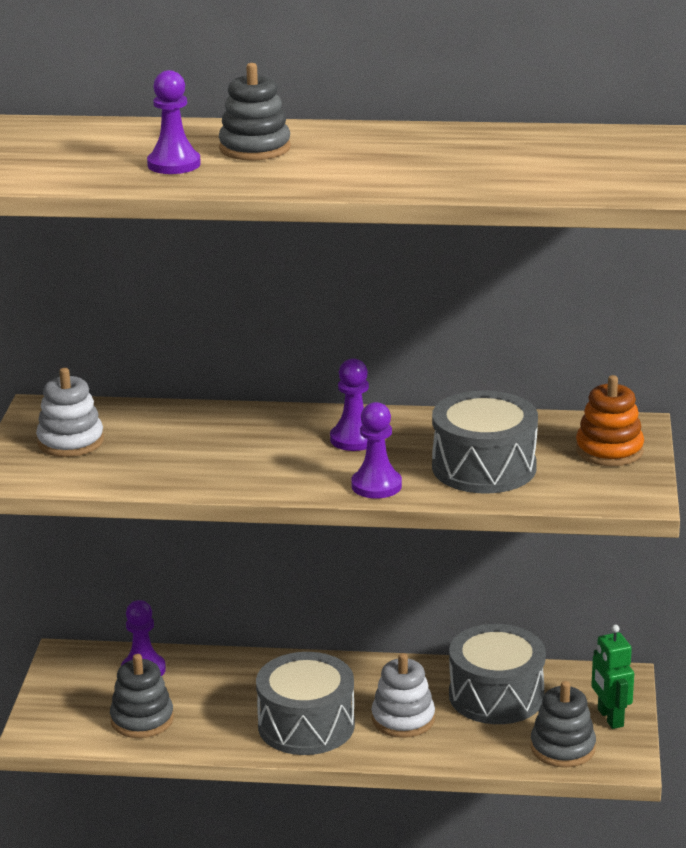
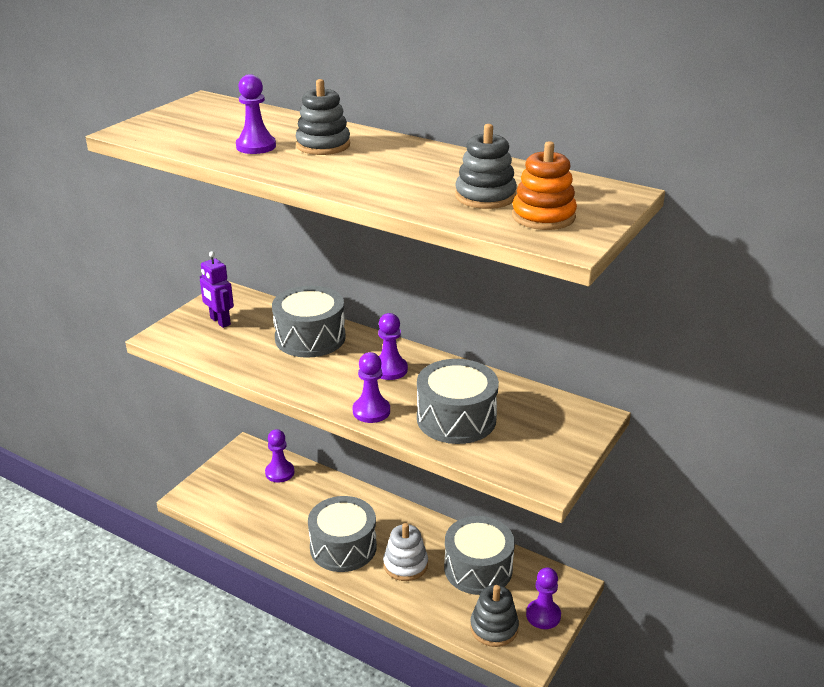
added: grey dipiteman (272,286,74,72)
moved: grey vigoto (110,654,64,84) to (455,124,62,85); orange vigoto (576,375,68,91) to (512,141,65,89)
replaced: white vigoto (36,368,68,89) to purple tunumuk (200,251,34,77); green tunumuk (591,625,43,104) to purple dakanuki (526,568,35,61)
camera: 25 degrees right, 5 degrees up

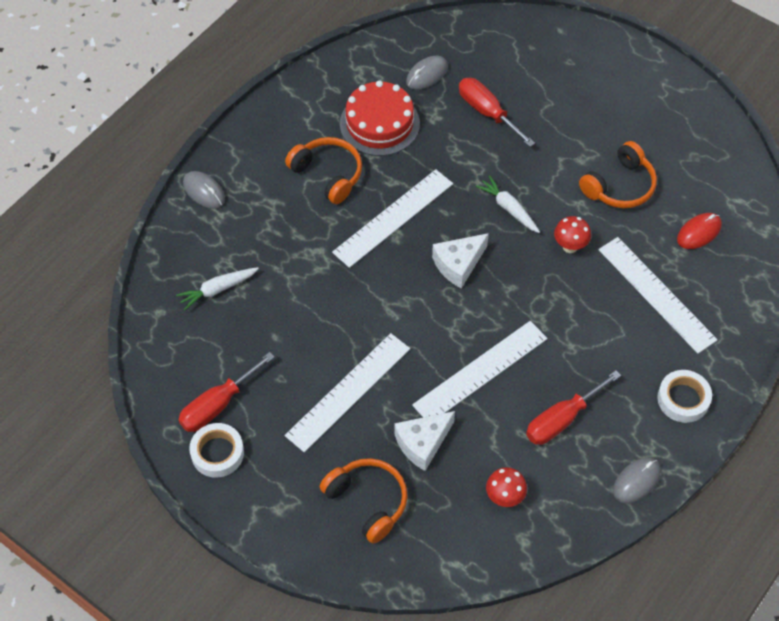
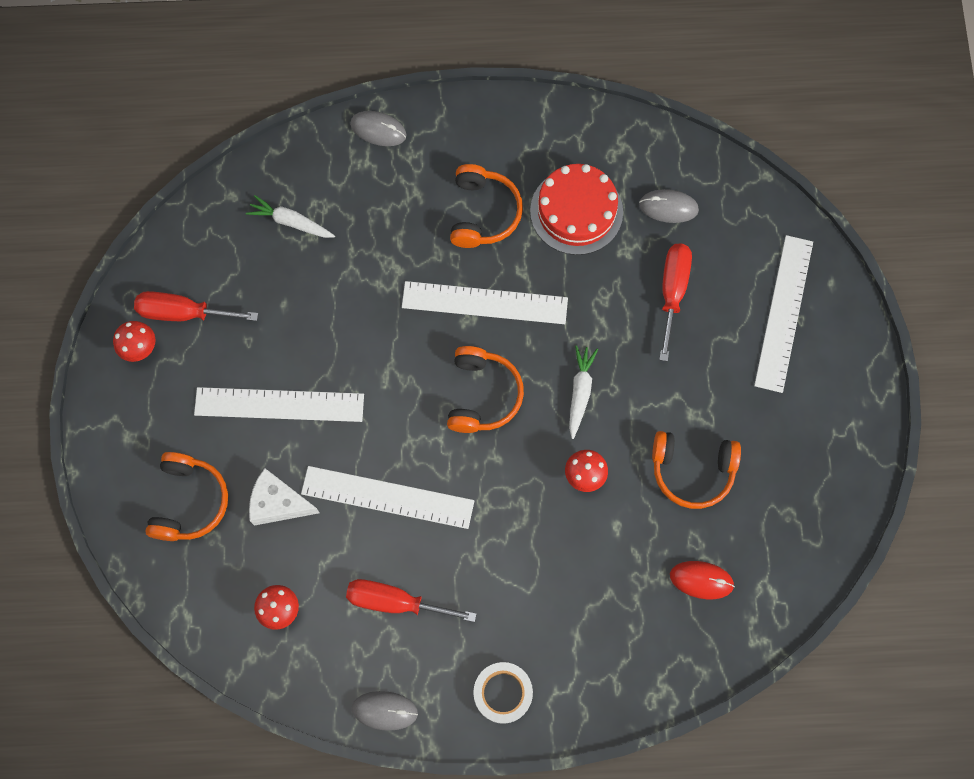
moved: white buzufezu (599,237,119,117) to (754,235,59,158)
replaced: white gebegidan (189,423,55,55) to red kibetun (113,321,42,41); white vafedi (432,233,57,55) to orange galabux (447,346,77,87)
turned: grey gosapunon (183,171,42,37) = (350,111,57,35) 75 degrees counterclockwise
camera: 50 degrees right, 15 degrees up

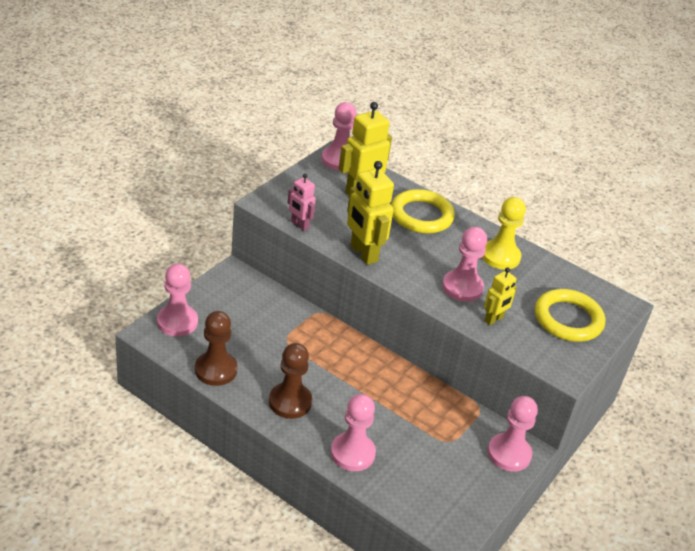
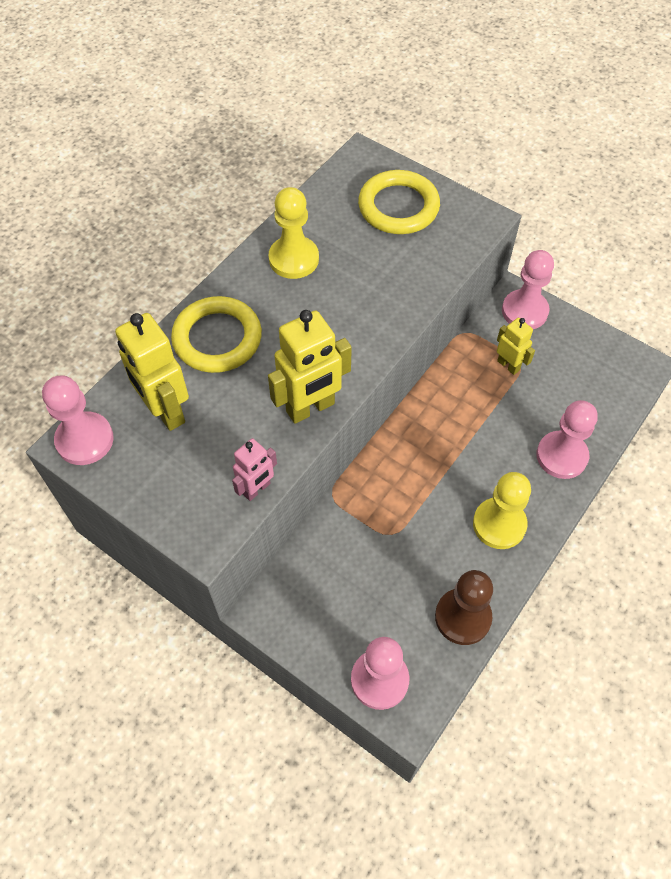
removed: pink dakanuki (442,227,45,75)
moved: yellow tunumuk (484,268,33,57) to (497,318,38,57)
recoloured: brown dakanuki (269,343,43,76) to yellow dakanuki (473,472,58,77)
camera: 85 degrees left, 20 degrees up

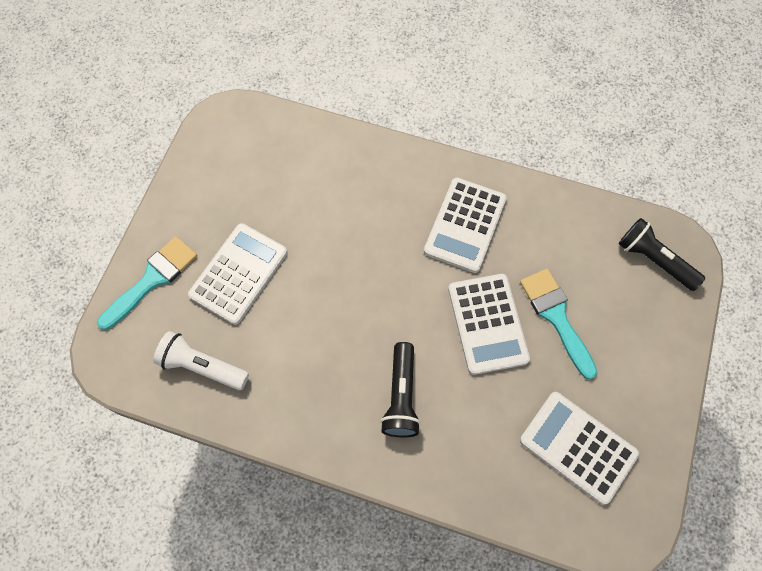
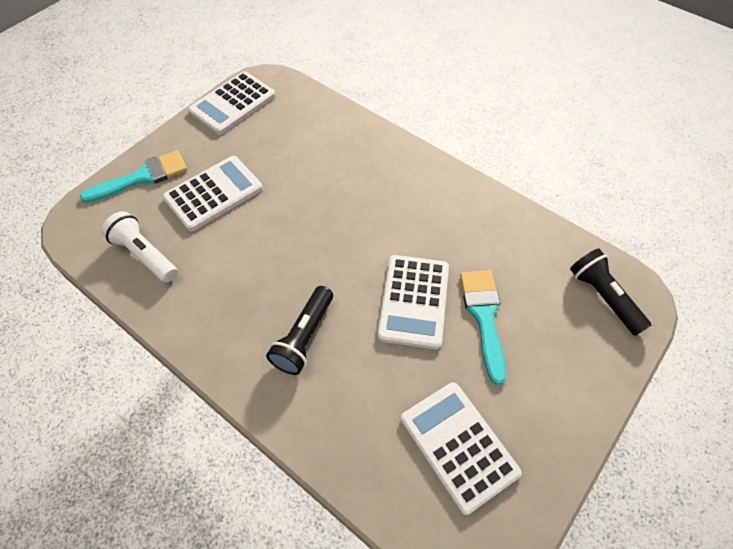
moved: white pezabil (424,178,83,95) to (188,71,88,64)
camera: 20 degrees right, 10 degrees down

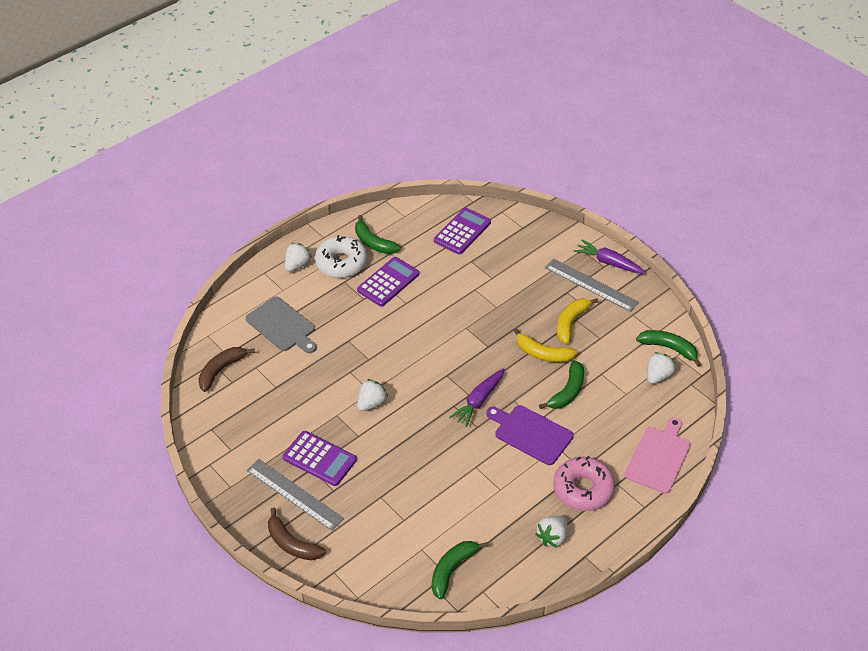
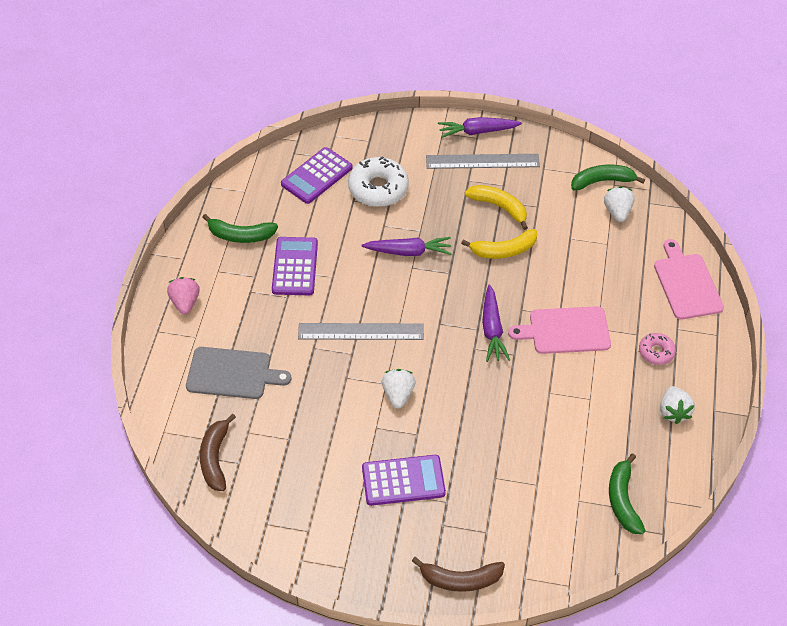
removed: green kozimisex (539,360,45,49)
added: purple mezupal (361,237,91,19)
moved: grey buzufezu (247,459,97,72) to (298,323,126,17); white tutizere (315,235,52,43) to (348,156,61,51)
recoloured: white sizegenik (285,243,27,29) to pink sizegenik (167,277,33,38); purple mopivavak (486,405,88,60) to pink mopivavak (508,306,103,48)
turned: purple pezabil (434,208,57,47) = (281,147,72,57) 135 degrees counterclockwise; yellow kozimisex (557,298,41,46) = (465,185,63,45) 135 degrees clockwise
resized: pink tutizere (553,456,62,55) = (639,333,37,32) x0.55
camera: 40 degrees left, 5 degrees up

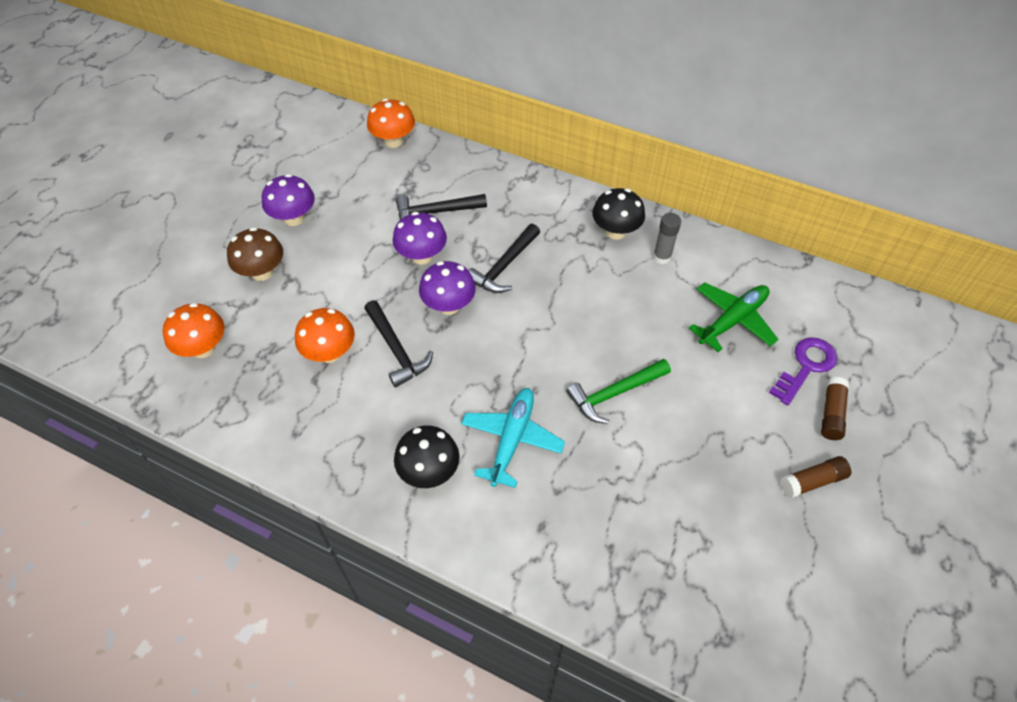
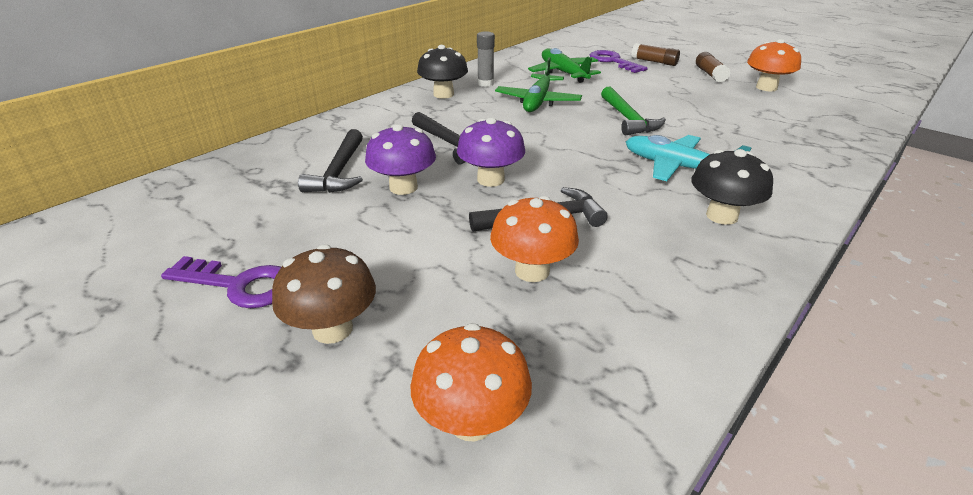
added: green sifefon (495,57,87,55)
moved: orange kibetun (367,99,48,49) to (747,39,54,52)
replaced: purple kibetun (262,174,53,52) to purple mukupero (161,256,120,52)
camera: 75 degrees left, 20 degrees down

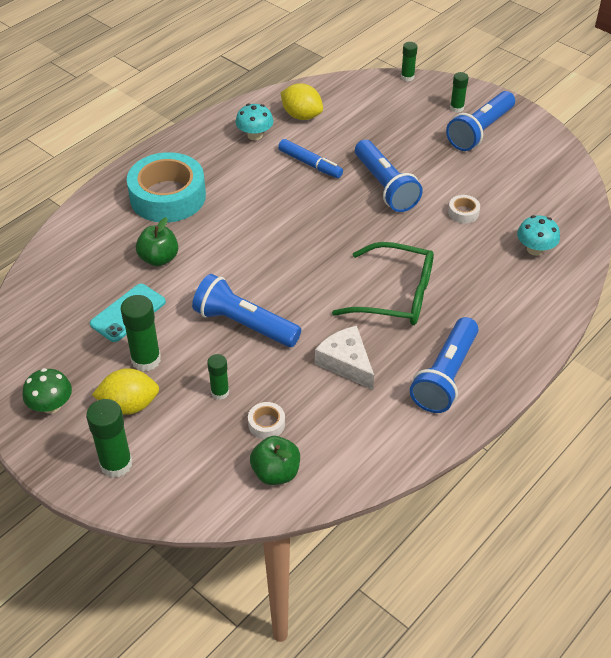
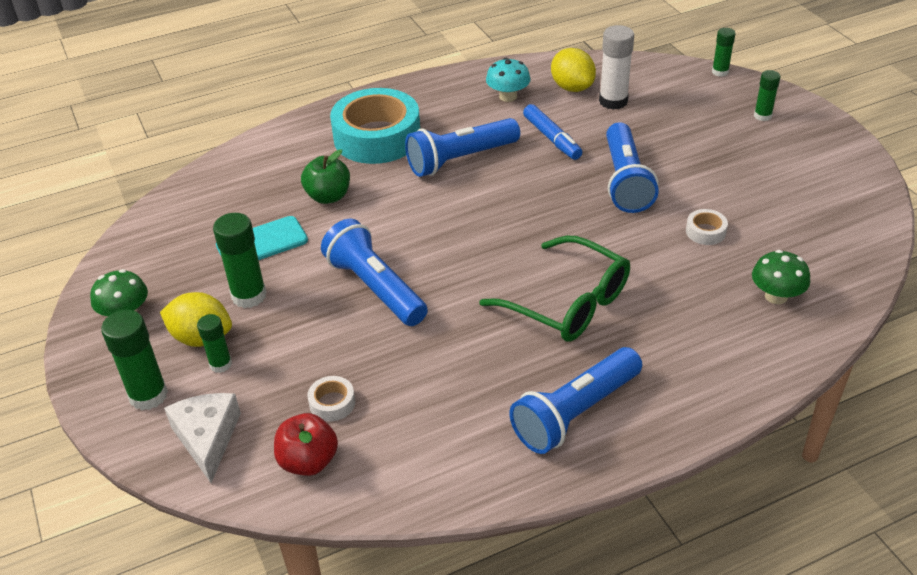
added: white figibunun (599,25,35,85)
moved: white vafedi (315,326,59,64) to (164,393,77,90); green figibunun (207,354,22,46) to (197,314,35,59); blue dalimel (446,91,69,60) to (405,118,115,59)
recoloured: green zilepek (250,436,50,49) to red zilepek (274,413,64,63); turquoise kibetun (517,215,43,41) to green kibetun (752,250,58,54)
camera: 25 degrees right, 5 degrees down

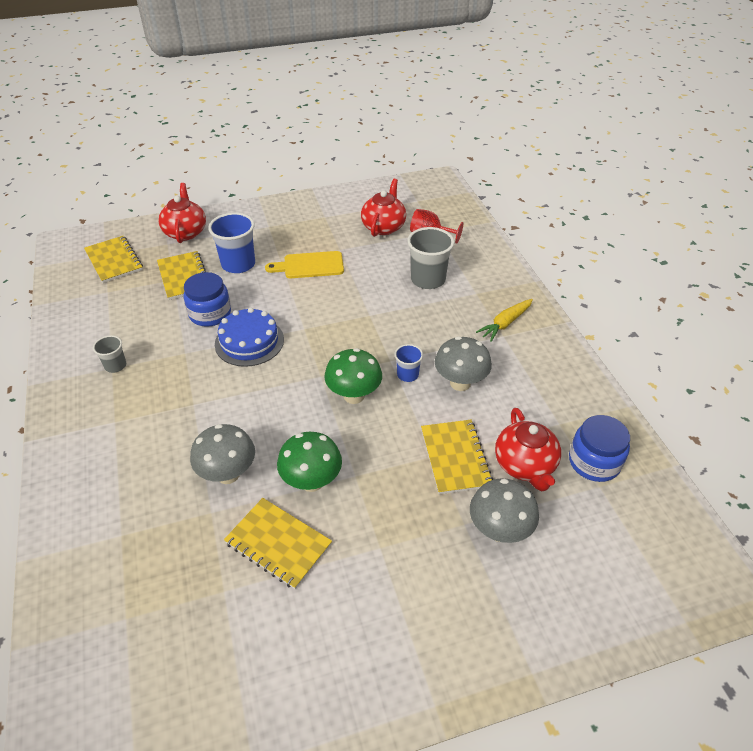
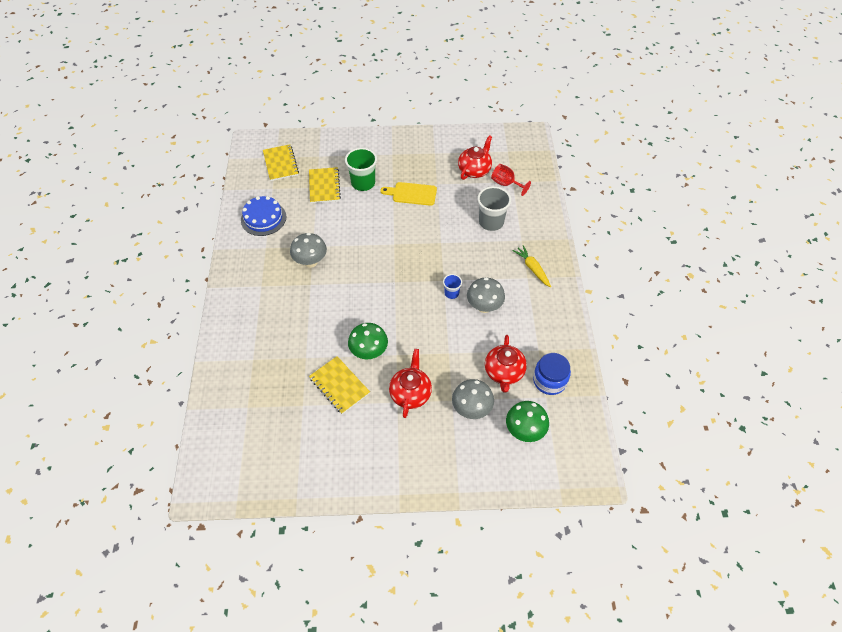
removed: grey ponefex (93,335,33,38); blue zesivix (183,272,48,55); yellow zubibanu (421,420,73,74)
moved: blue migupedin (215,307,69,60) to (241,196,45,40); grey kibetun (190,424,65,60) to (290,233,37,35); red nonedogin (159,183,47,60) to (389,349,43,69); green kibetun (324,348,58,56) to (506,401,43,41)
recoloured: blue ponefex (208,213,47,60) to green ponefex (345,148,32,43)
turned: yellow mezupal (476,299,57,43) = (513,245,38,42) 90 degrees clockwise
camera: 15 degrees right, 10 degrees up

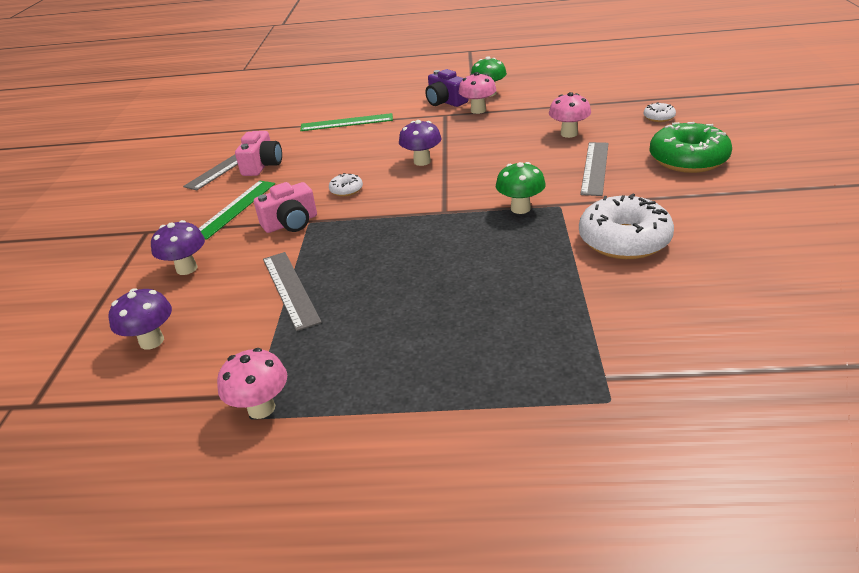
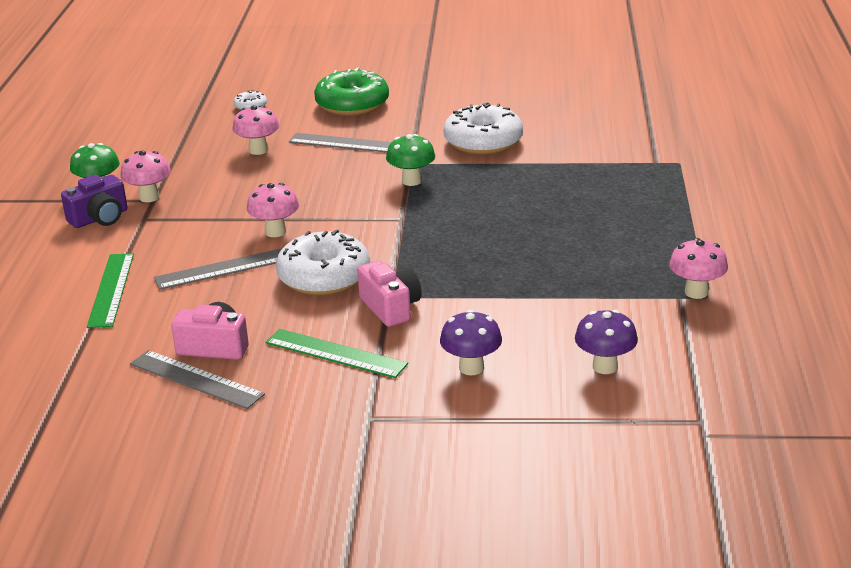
moved: grey buzufezu (263,252,59,79) to (154,248,128,42)
recoloured: purple kibetun (399,120,42,46) to pink kibetun (247,183,52,54)
resized: white tutizere (329,173,34,23) = (276,230,94,65) x2.23
camera: 90 degrees left, 5 degrees down

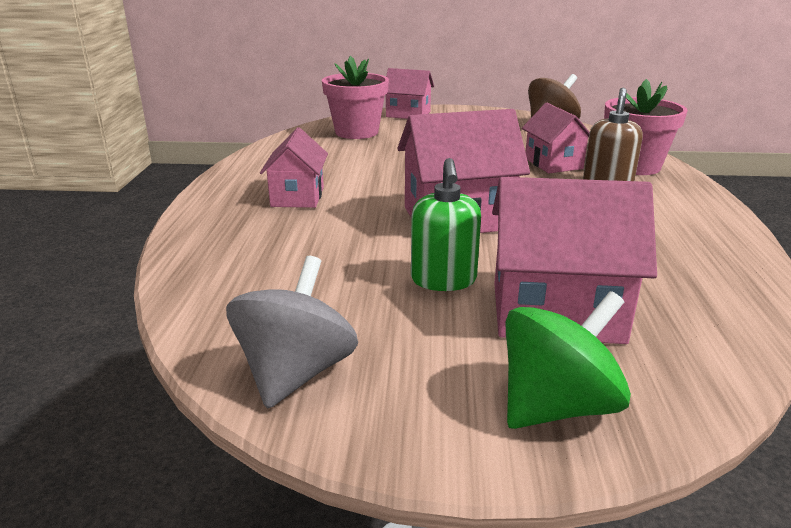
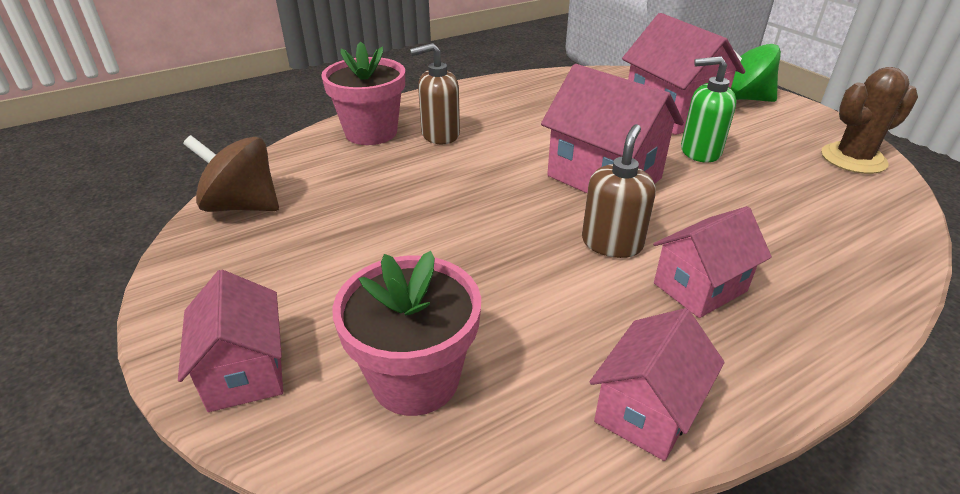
added: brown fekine (582,124,74,134)
moved: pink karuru (522,103,68,70) to (590,308,135,153)
replaced: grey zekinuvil (226,256,132,153) to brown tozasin (821,67,97,107)
turned: green fekine (411,158,70,133) = (681,56,56,106) 135 degrees counterclockwise
camera: 125 degrees left, 10 degrees up

